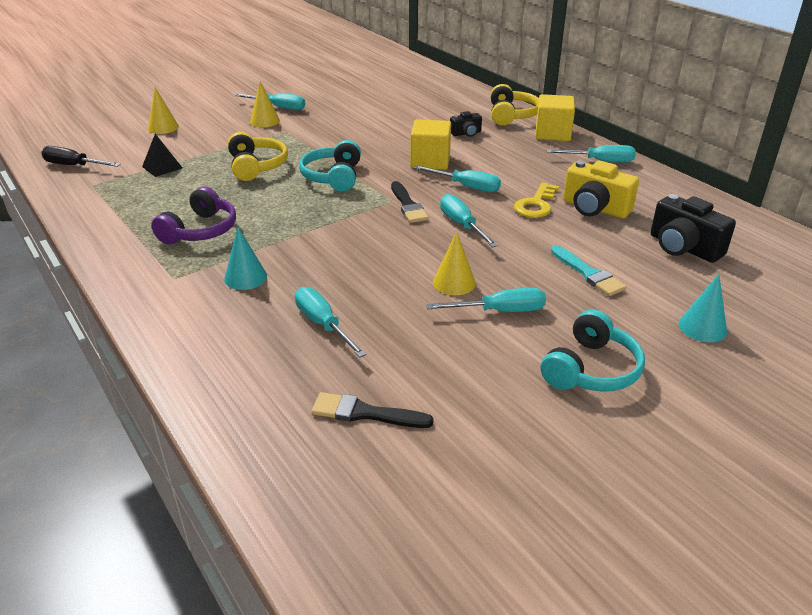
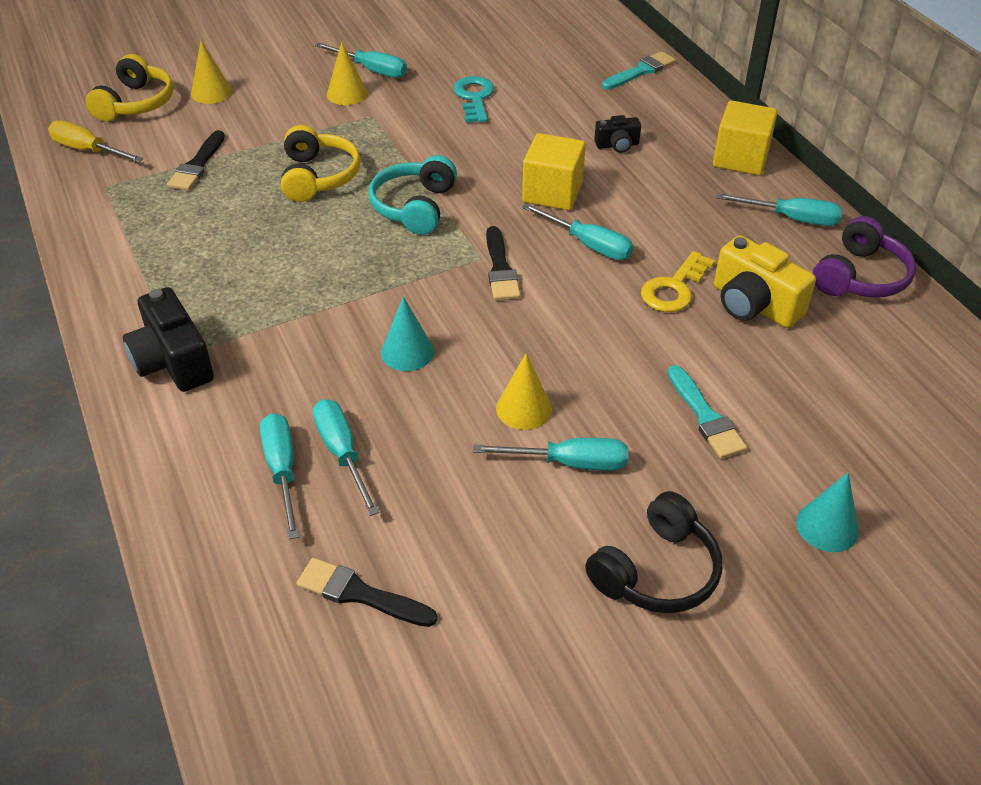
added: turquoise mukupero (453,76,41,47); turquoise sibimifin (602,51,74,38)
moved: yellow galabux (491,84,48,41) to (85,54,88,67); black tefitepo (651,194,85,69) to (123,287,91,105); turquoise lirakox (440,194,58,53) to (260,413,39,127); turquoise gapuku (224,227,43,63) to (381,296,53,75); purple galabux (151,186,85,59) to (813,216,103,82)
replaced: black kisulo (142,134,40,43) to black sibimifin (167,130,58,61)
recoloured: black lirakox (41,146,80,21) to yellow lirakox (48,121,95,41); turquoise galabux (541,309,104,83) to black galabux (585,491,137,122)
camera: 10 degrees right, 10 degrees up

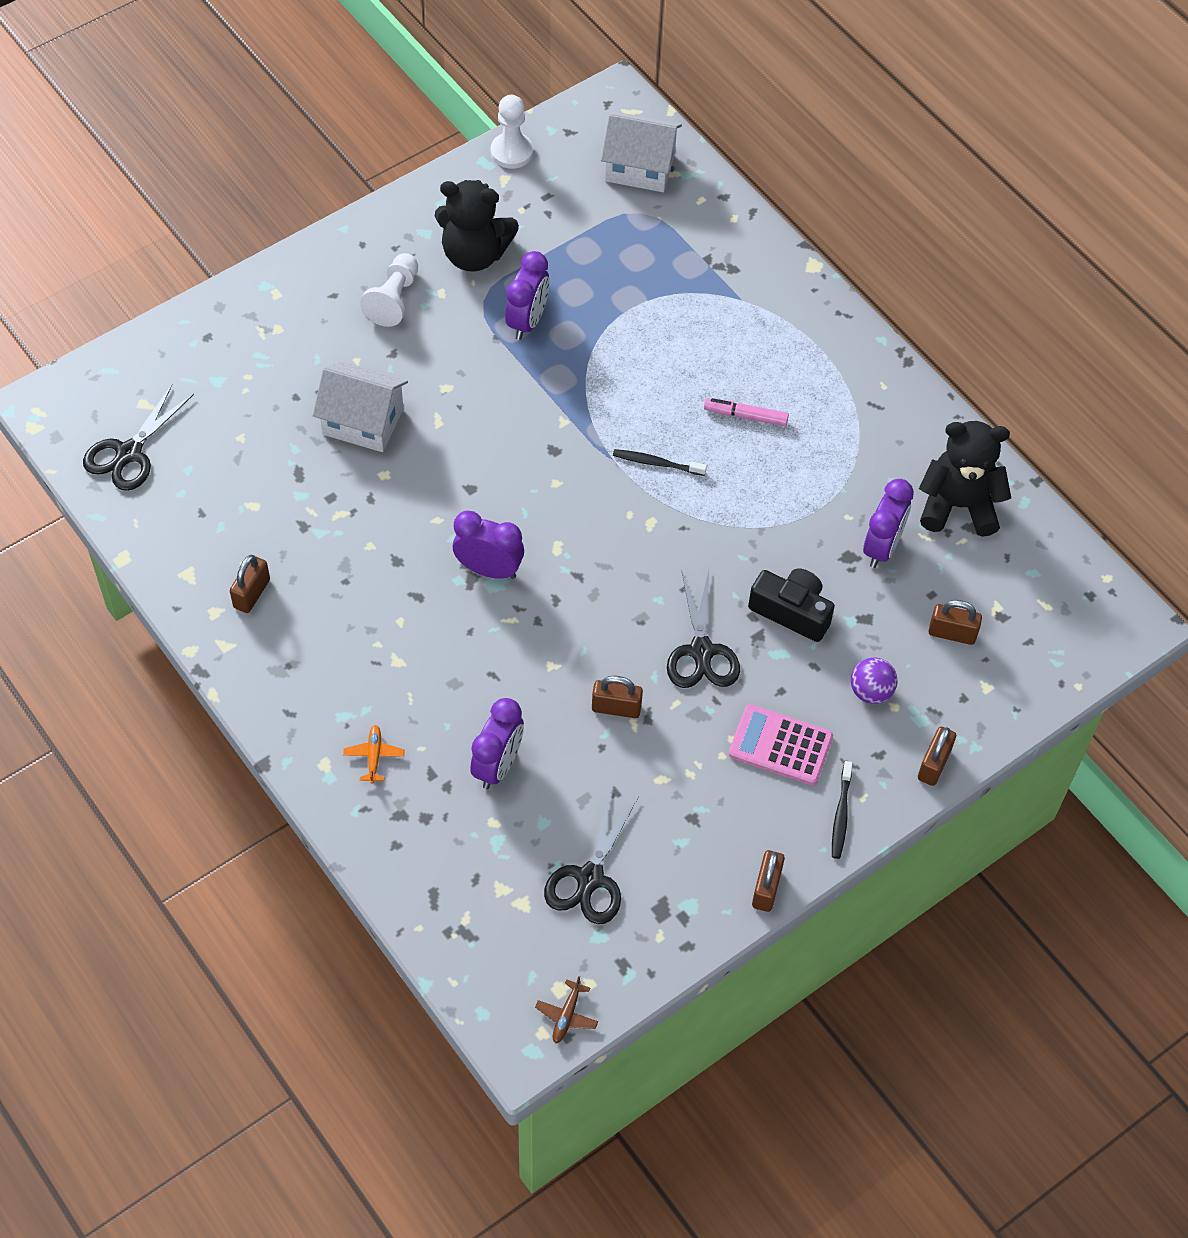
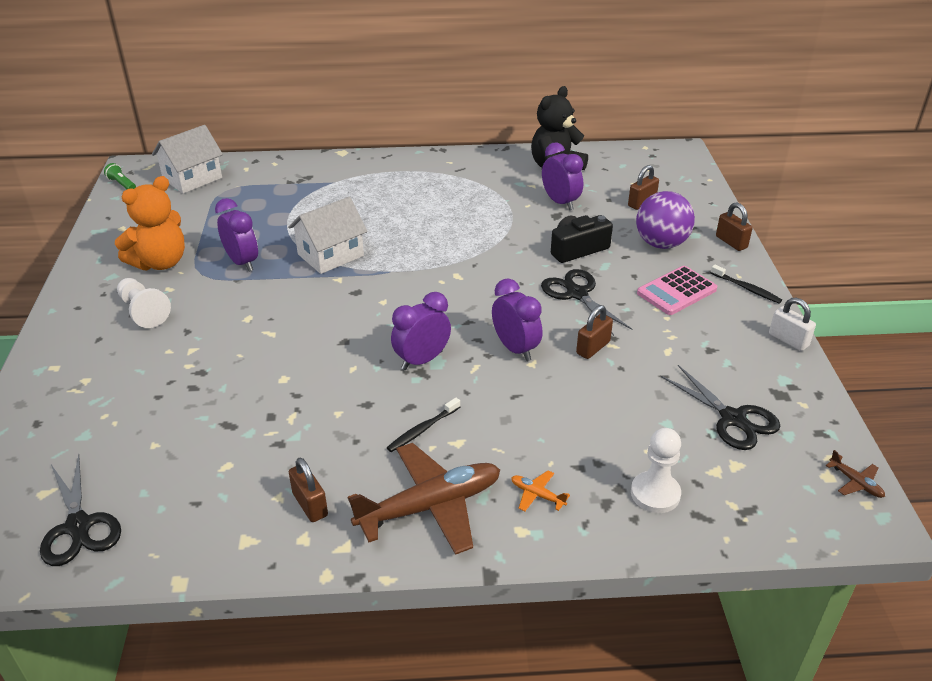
removed: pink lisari (704,398,85,28)
added: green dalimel (104,163,32,26); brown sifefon (348,443,152,112)
moved: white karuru (313,361,95,91) to (288,197,80,77); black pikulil (613,449,94,27) to (387,398,73,54); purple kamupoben (470,698,54,91) to (492,279,50,82); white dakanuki (491,95,42,74) to (631,428,50,85)
recoloured: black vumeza (435,180,84,92) to orange vumeza (115,176,70,95); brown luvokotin (752,850,33,62) to white luvokotin (769,298,47,53)
turned: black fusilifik (667,569,73,119) = (541,269,91,67) 150 degrees counterclockwise
resized: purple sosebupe (851,657,46,47) = (636,191,59,58) x1.70
camera: 55 degrees left, 20 degrees down

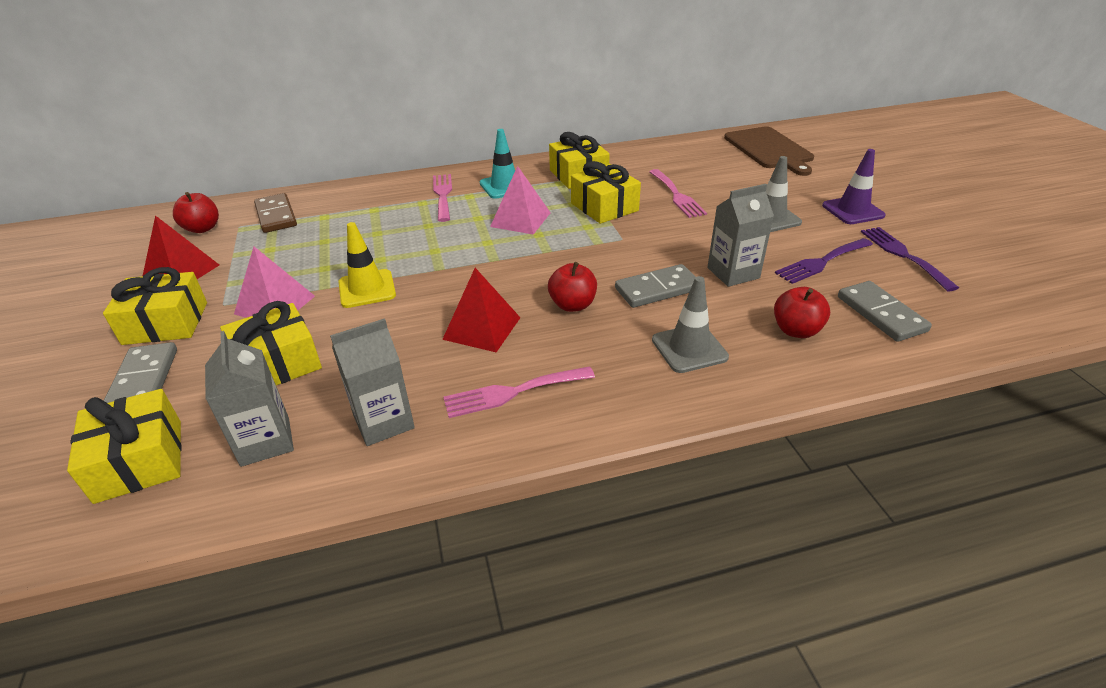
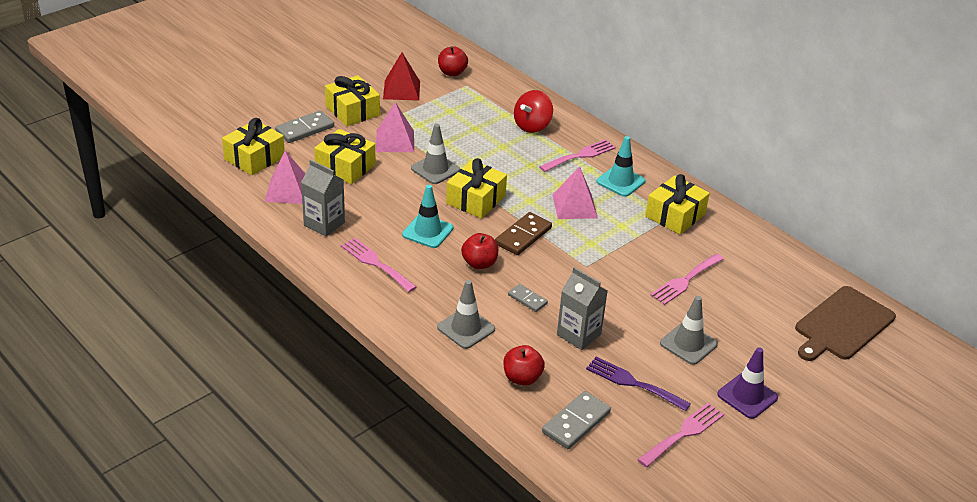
added: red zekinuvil (514,90,39,43)
moved: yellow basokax (571,161,70,63) to (446,158,61,60); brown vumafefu (254,193,43,40) to (495,212,57,43)
replaced: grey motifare (205,331,89,136) to pink kisulo (265,150,40,54); red kisulo (442,268,79,84) to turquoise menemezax (402,185,51,63)
recoloured: yellow menemezax (338,222,58,86) to grey menemezax (411,124,49,60); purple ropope (861,227,98,65) to pink ropope (637,403,87,64)
resized: grey vumafefu (615,264,81,44) = (508,284,40,28) x0.60
camera: 60 degrees right, 0 degrees up

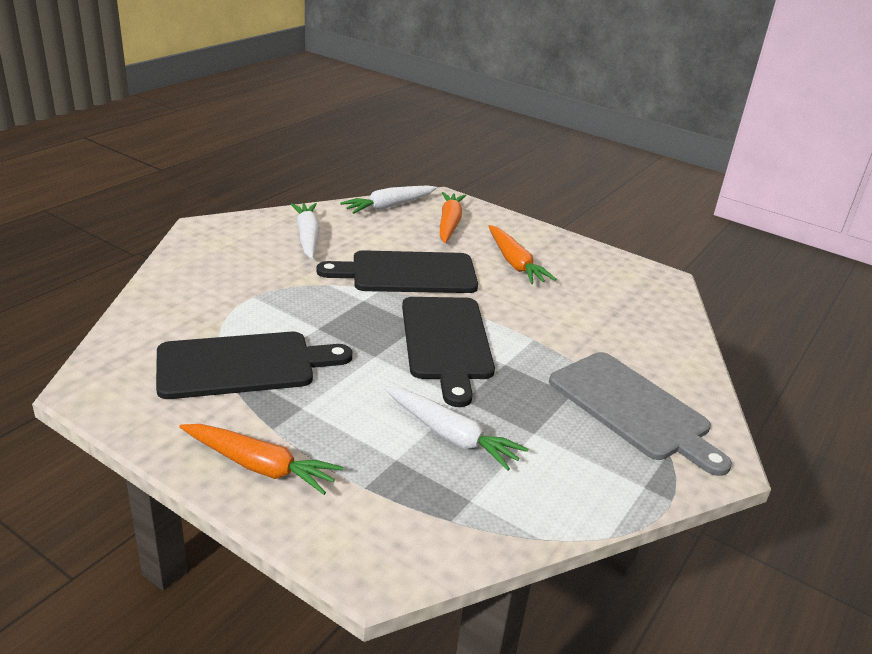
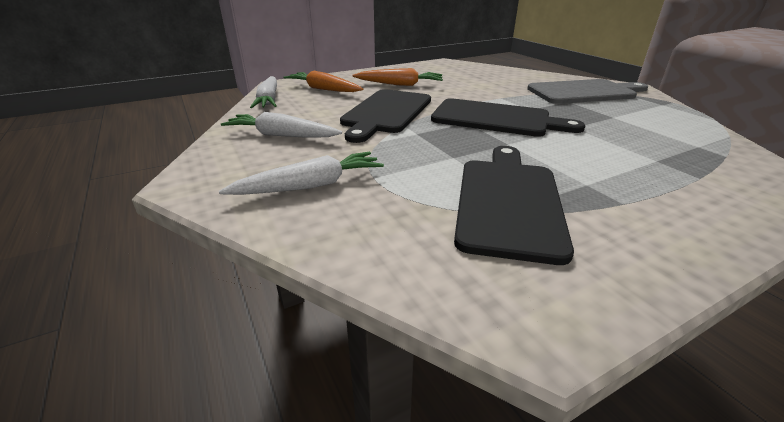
removed: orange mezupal (179,424,164,71)
moved: white mezupal (384,387,144,84) to (219,152,165,43)
camera: 60 degrees left, 0 degrees up

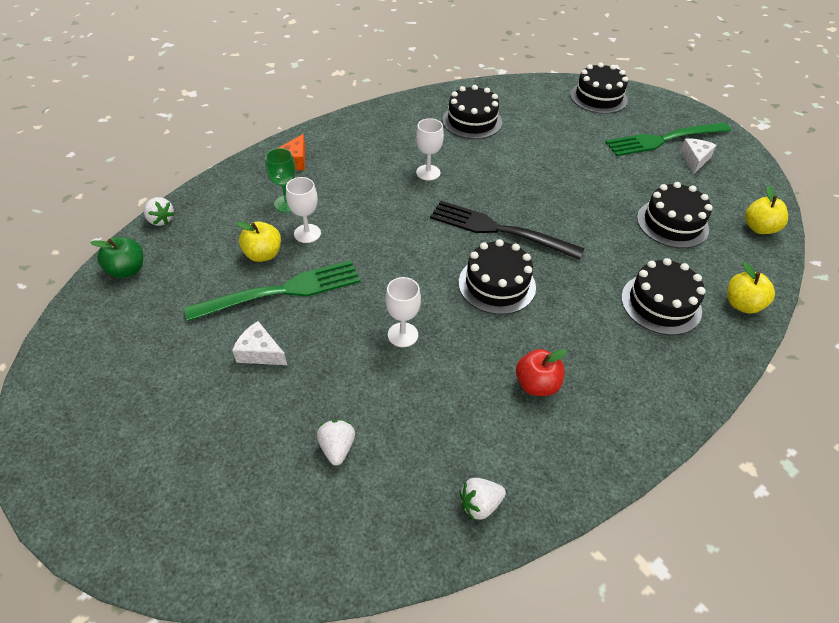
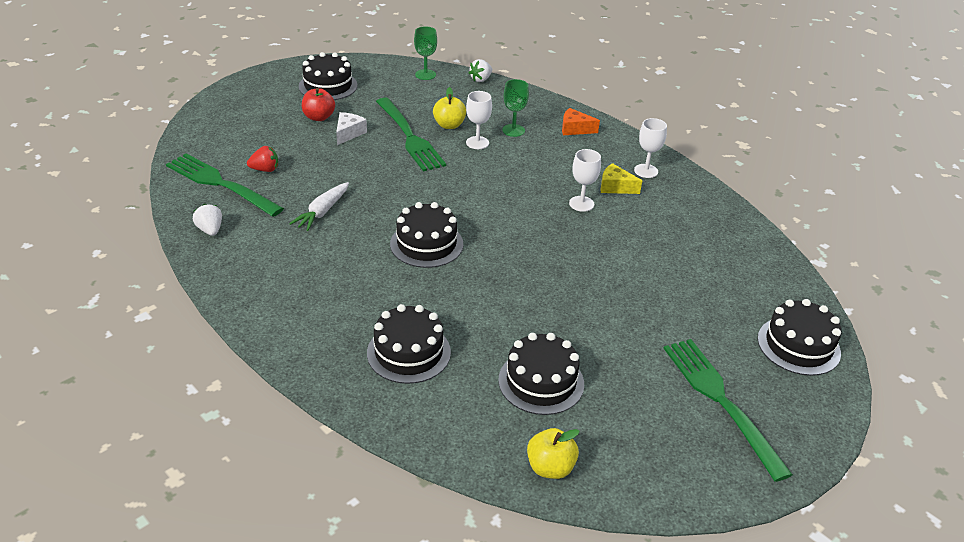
removed: black ropope (430,201,155,59); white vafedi (680,138,36,36); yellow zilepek (727,262,48,52)
added: green ropope (166,154,118,63); white mezupal (289,182,60,49); yellow vafedi (601,163,41,31)
moved: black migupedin (443,85,59,54) to (299,52,59,48); red zilepek (516,349,51,47) to (302,88,33,33); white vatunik (385,277,36,70) to (634,118,33,60)
replaced: green zilepek (90,237,53,41) to green vatunik (414,26,23,54)
recoloured: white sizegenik (317,420,38,45) to red sizegenik (247,146,31,26)
camera: 85 degrees right, 10 degrees down

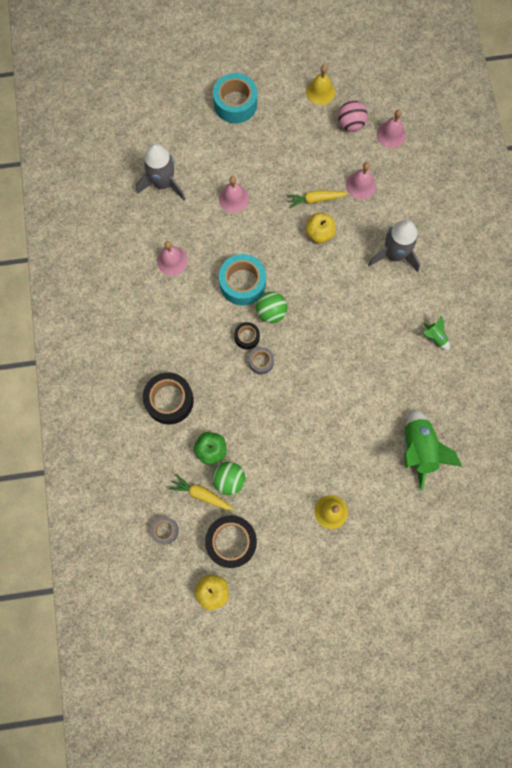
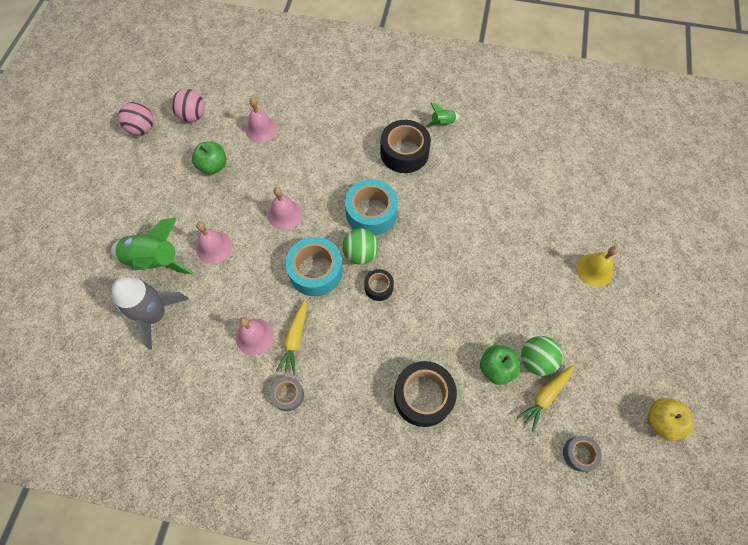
removed: yellow zilepek (305,213,31,30); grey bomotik (368,220,52,52)
added: green zilepek (192,142,34,33)
moved: green bomotik (404,409,58,82) to (111,218,83,57); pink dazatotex (377,109,29,39) to (268,187,34,43); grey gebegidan (249,347,25,27) to (270,377,34,34); yellow mezupal (286,190,63,19) to (276,299,31,76); turquoise gebegidan (213,73,44,50) to (345,179,53,57); black gebegidan (205,515,52,53) to (380,120,51,53)
replaced: yellow dazatotex (306,65,29,40) to pink sosebupe (118,102,36,33)
camera: 70 degrees left, 10 degrees down

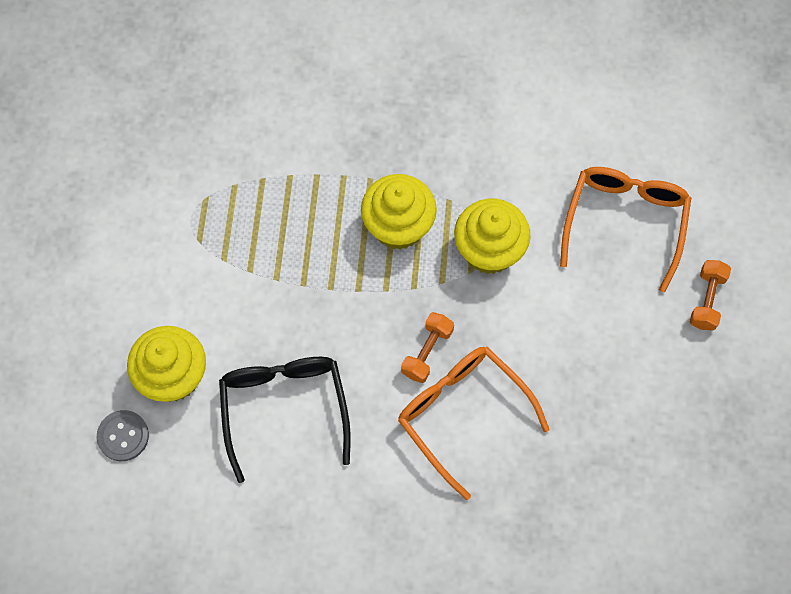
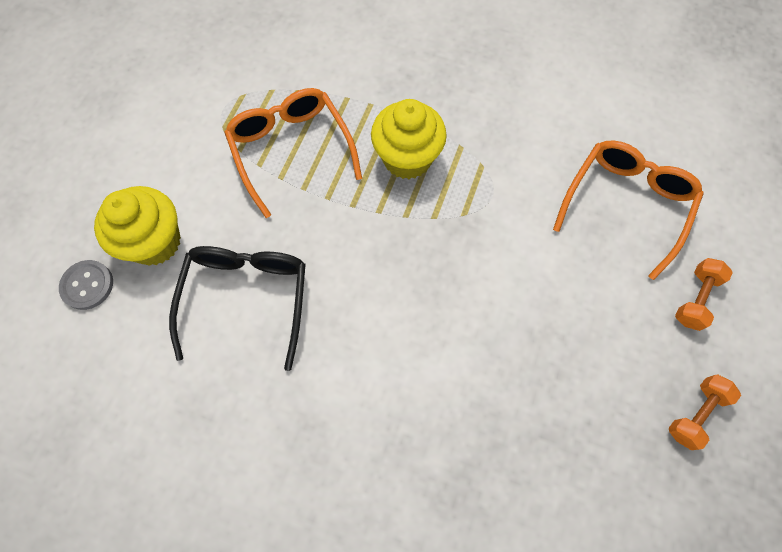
removed: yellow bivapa (454,199,76,75)
moved: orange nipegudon (398,347,152,153) to (224,88,138,130); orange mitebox (401,312,53,71) to (669,374,72,76)
camera: 15 degrees right, 0 degrees up

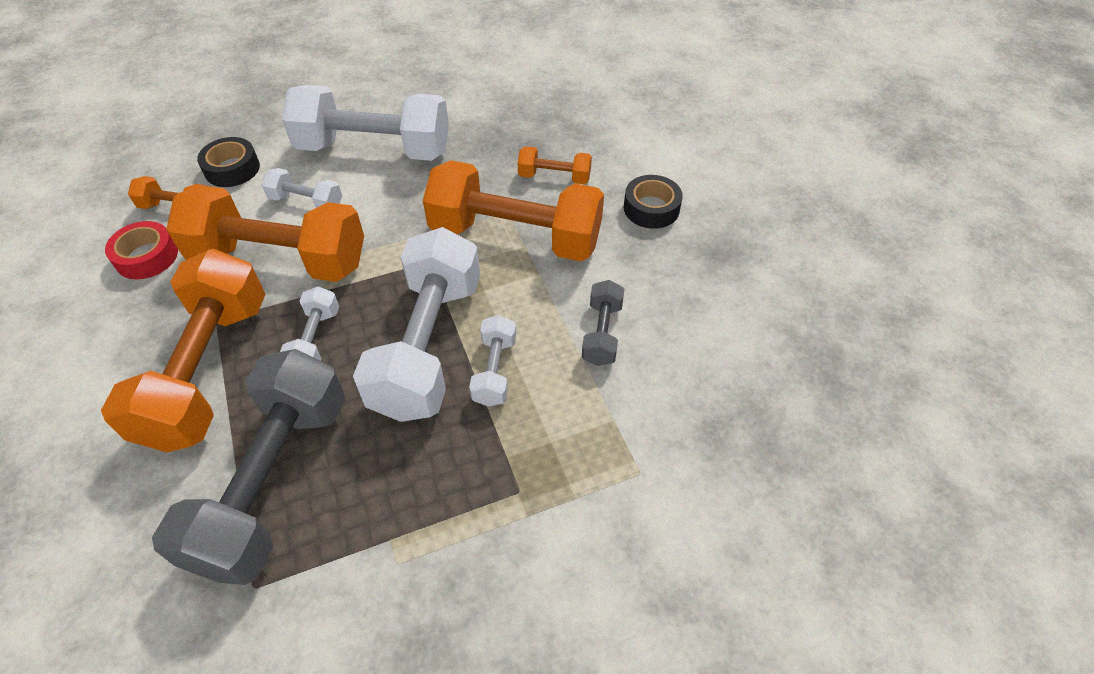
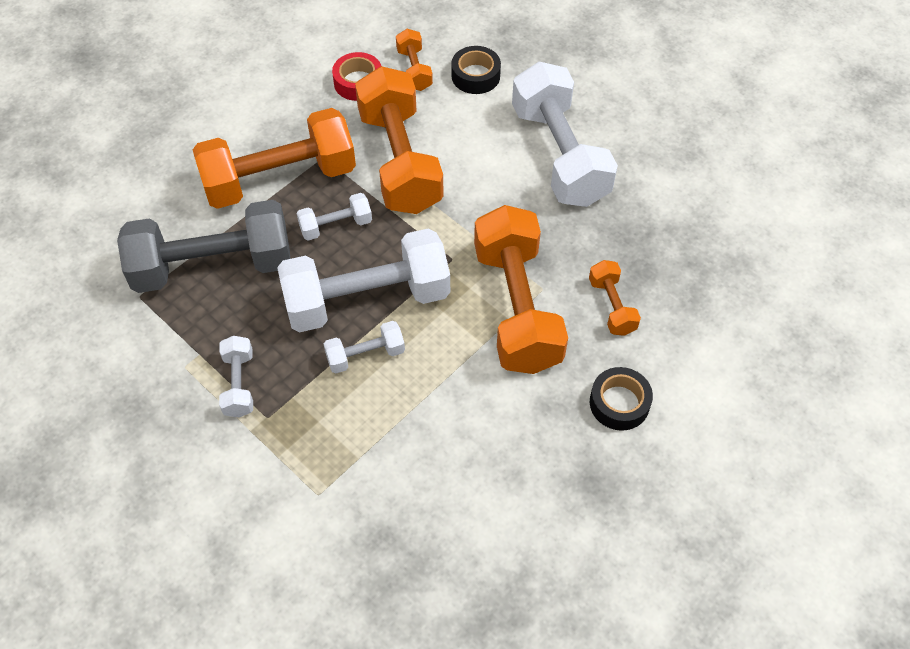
removed: grey mitebox (582,280,42,86)
moved: white mitebox (262,168,80,40) to (219,336,34,81)
camera: 65 degrees right, 5 degrees up

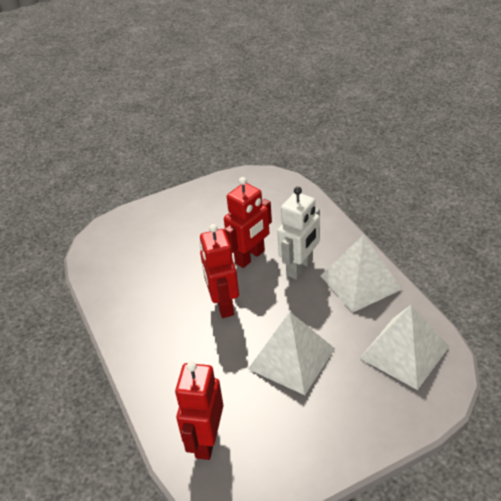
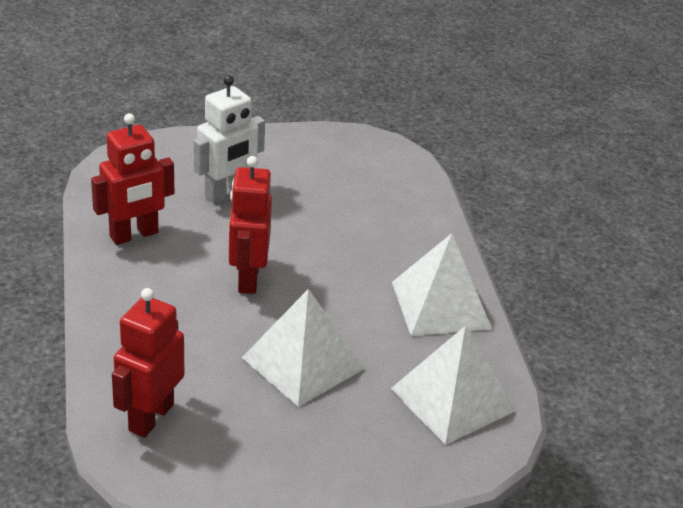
moved: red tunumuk (224,177,48,91) to (91,113,83,132); white tunumuk (277,187,43,92) to (194,75,71,129)
camera: 10 degrees right, 5 degrees down

